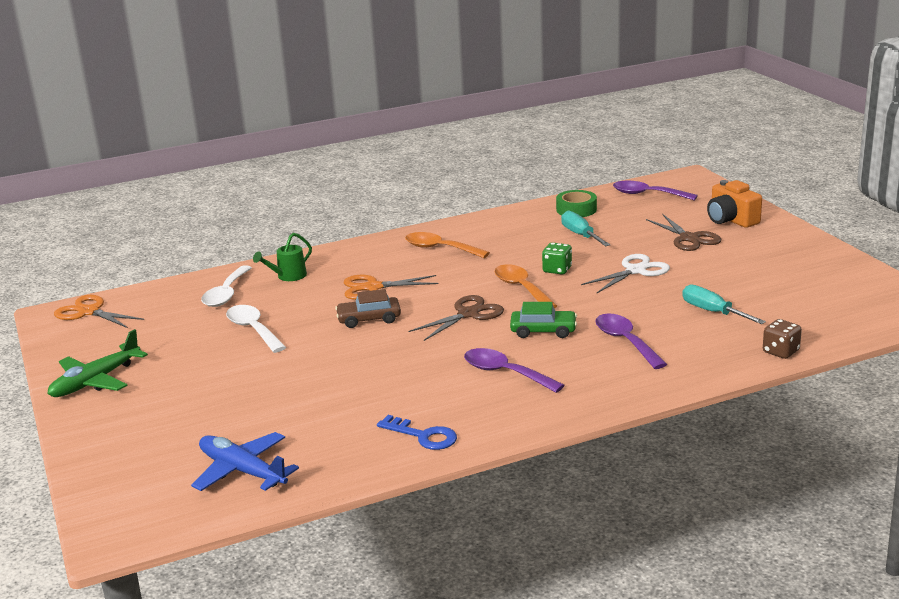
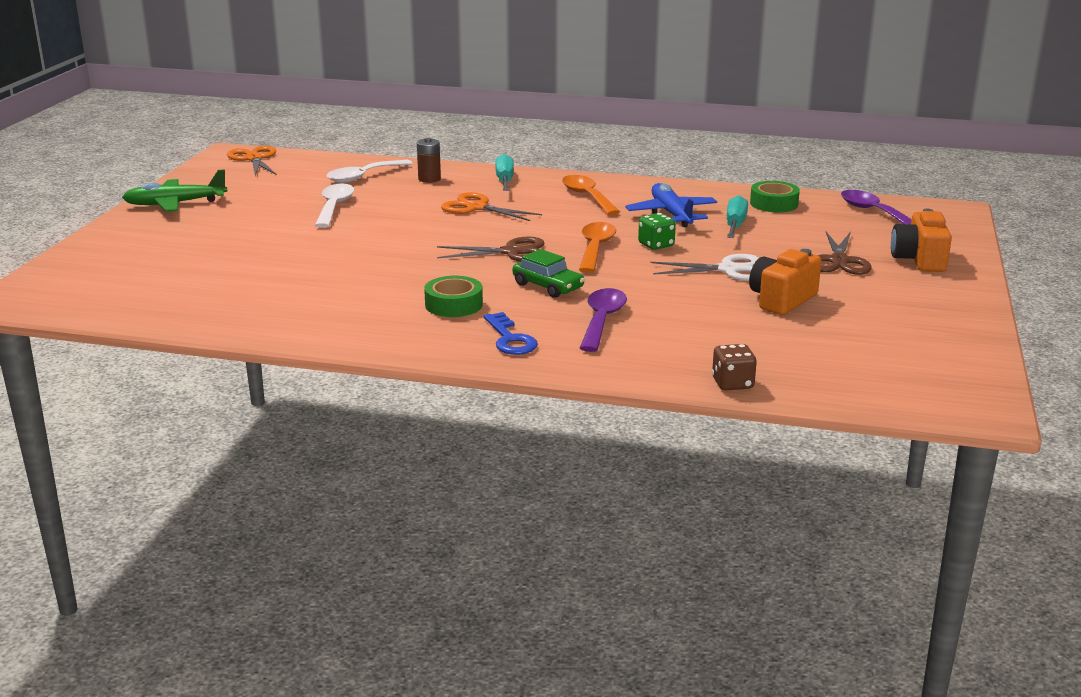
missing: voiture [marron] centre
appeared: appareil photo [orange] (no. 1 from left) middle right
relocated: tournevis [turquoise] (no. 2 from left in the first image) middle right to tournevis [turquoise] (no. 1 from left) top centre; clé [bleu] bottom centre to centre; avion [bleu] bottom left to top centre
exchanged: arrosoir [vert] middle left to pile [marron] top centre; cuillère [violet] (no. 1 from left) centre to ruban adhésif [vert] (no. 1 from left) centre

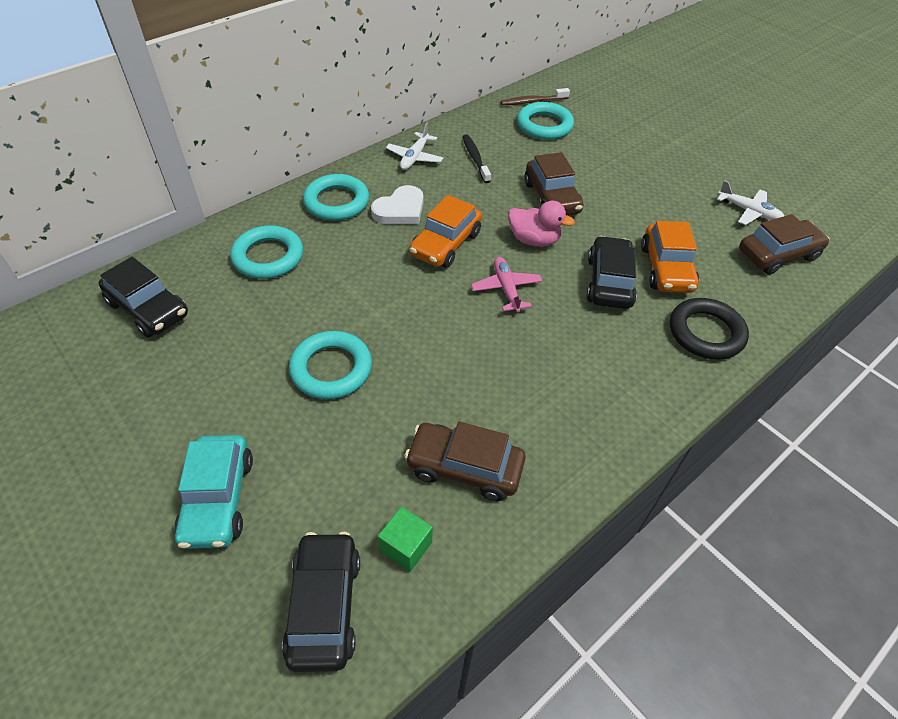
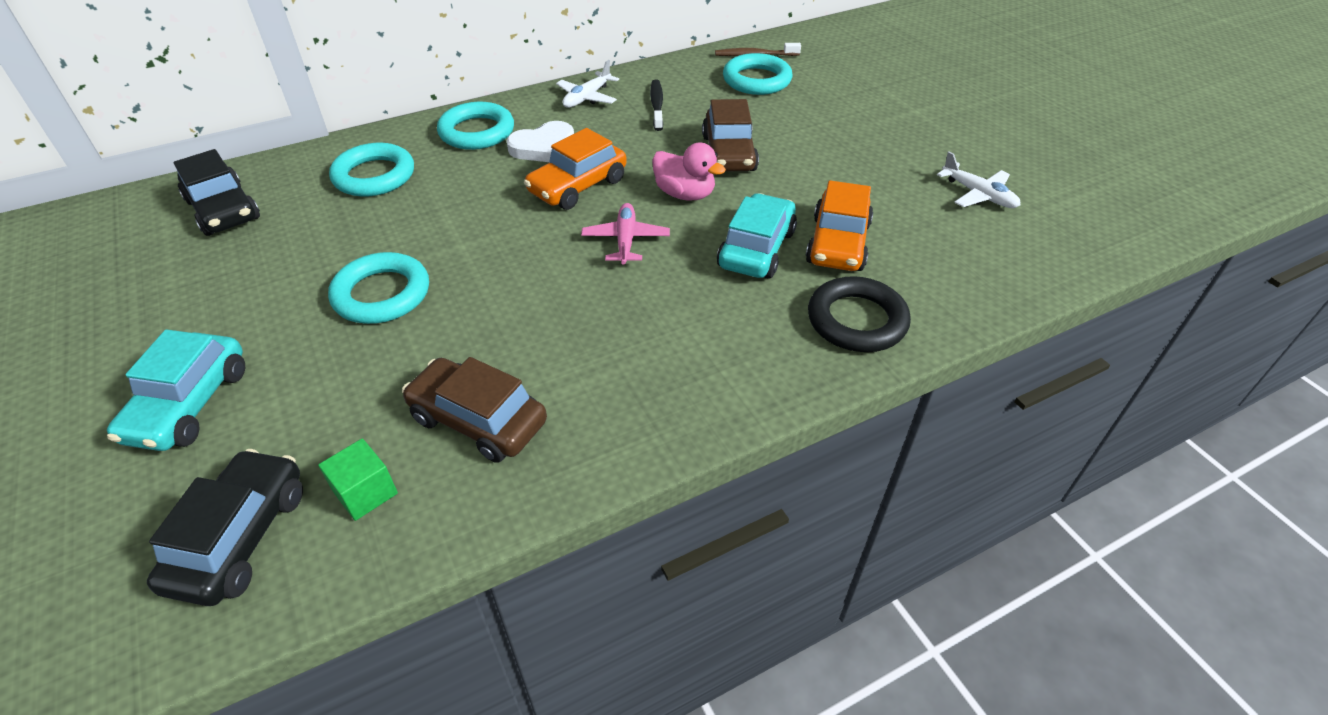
missing: voiture [marron] (no. 3 from left) middle right
colour: voiture [noir] (no. 3 from left) middle right to voiture [turquoise] (no. 2 from left) top centre

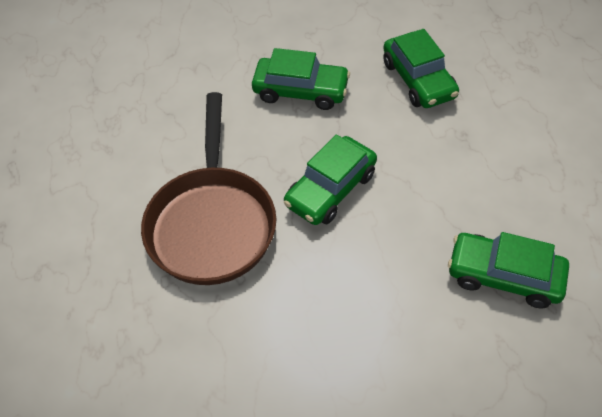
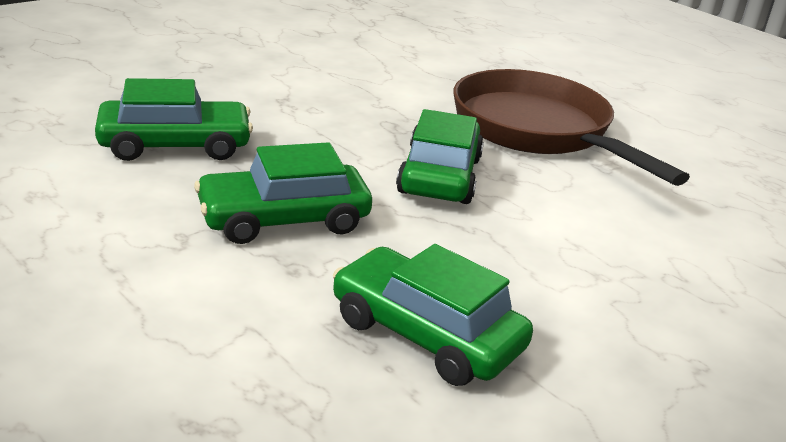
relocated: voiture [vert] (no. 1 from left in the first image) top centre to voiture [vert] (no. 2 from left) centre

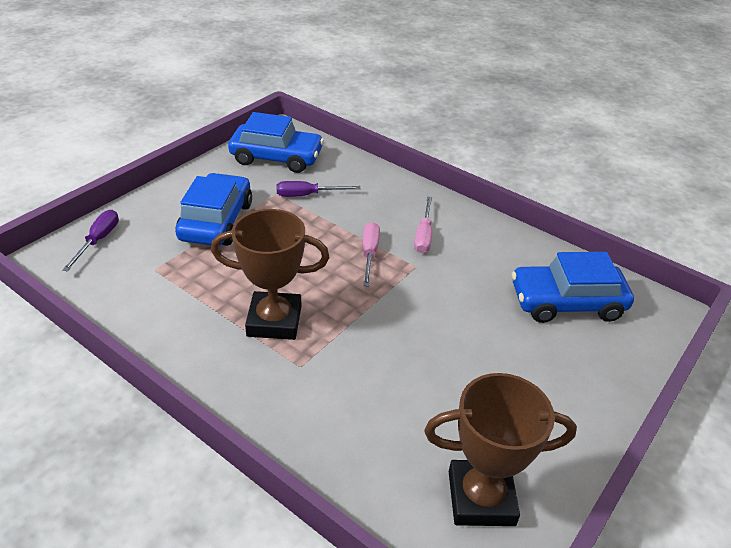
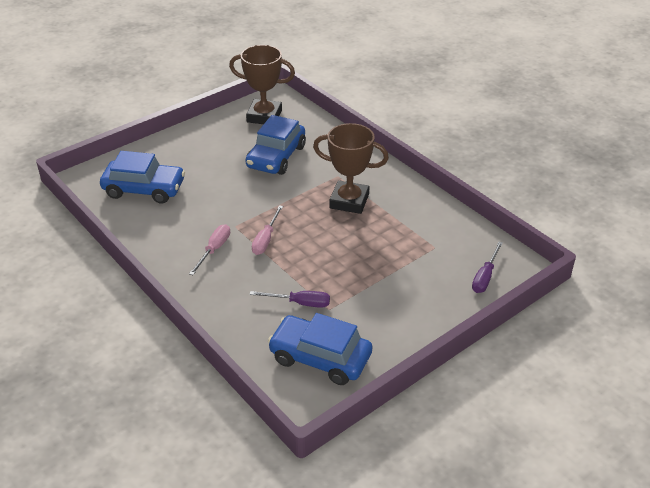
relocated: voiture [bleu] (no. 1 from left in the first image) middle left to voiture [bleu] (no. 2 from left) top centre

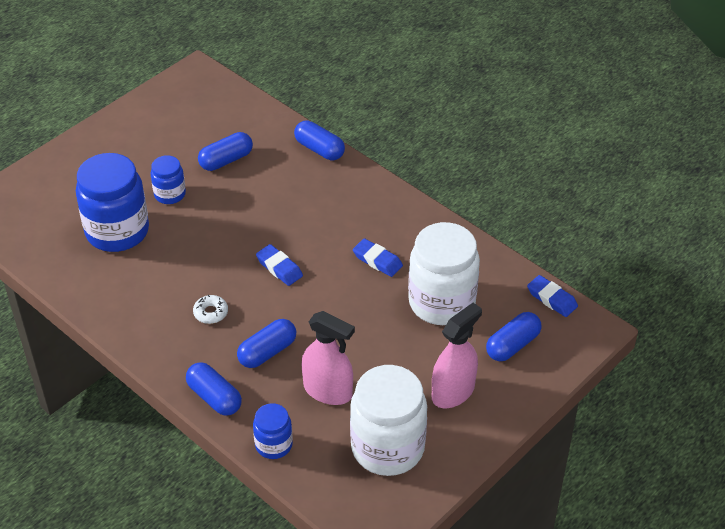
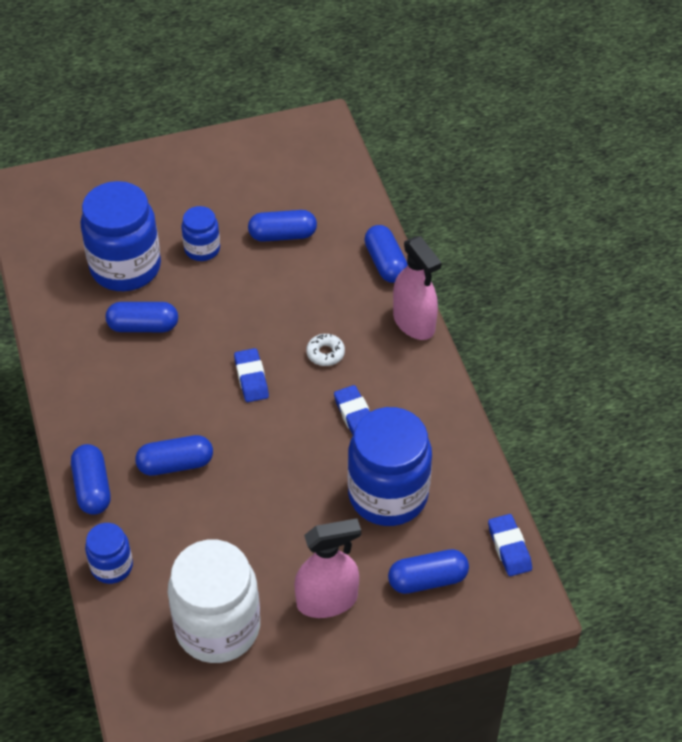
appeared: gélule [bleu] (no. 2 from left) middle left
relocated: beignet [blanc] middle left to centre; vaporisateur [rose] (no. 1 from left in the first image) bottom centre to vaporisateur [rose] (no. 2 from left) centre
colour: bocal [blanc] (no. 2 from left) centre to bocal [bleu] (no. 4 from left) centre

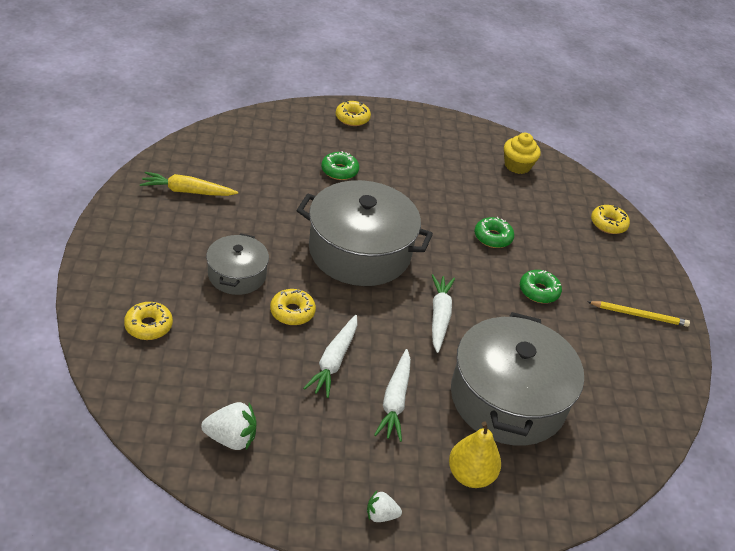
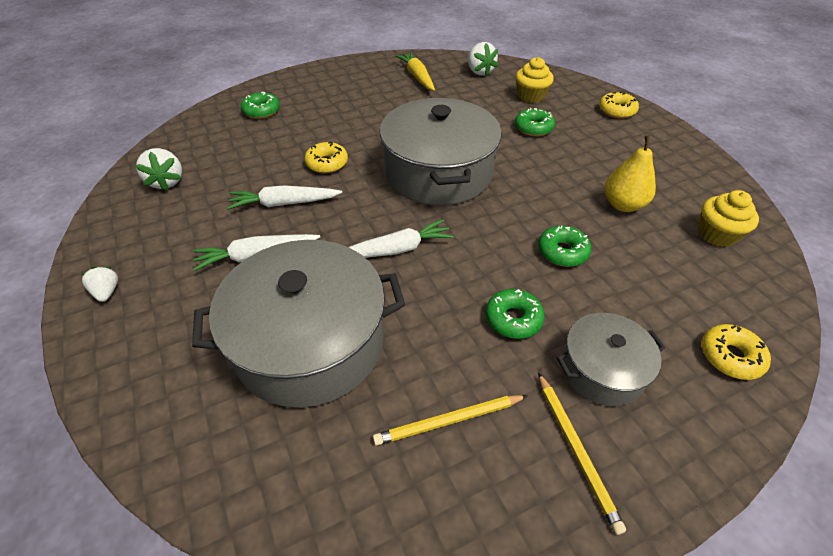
appeared: fraise [blanc] (no. 3 from left) top centre; muffin [jaune] (no. 1 from left) top centre; crayon [jaune] (no. 1 from left) bottom centre
relocated: marmite [gris] (no. 1 from left in the first image) middle left to marmite [gris] (no. 3 from left) middle right; poire [jaune] bottom centre to top right
colour: beignet [jaune] (no. 1 from left) middle left to beignet [vert] (no. 1 from left) top left

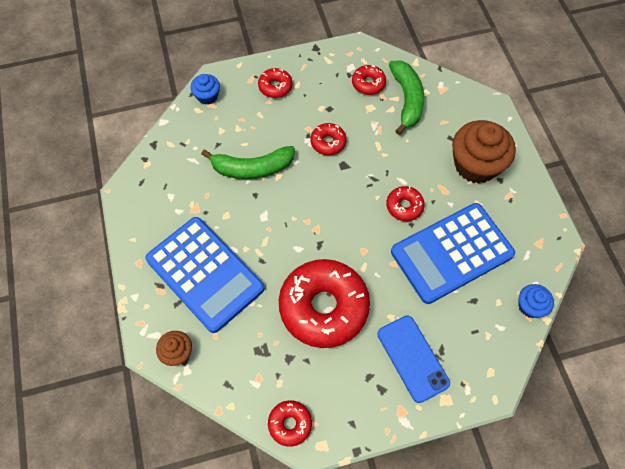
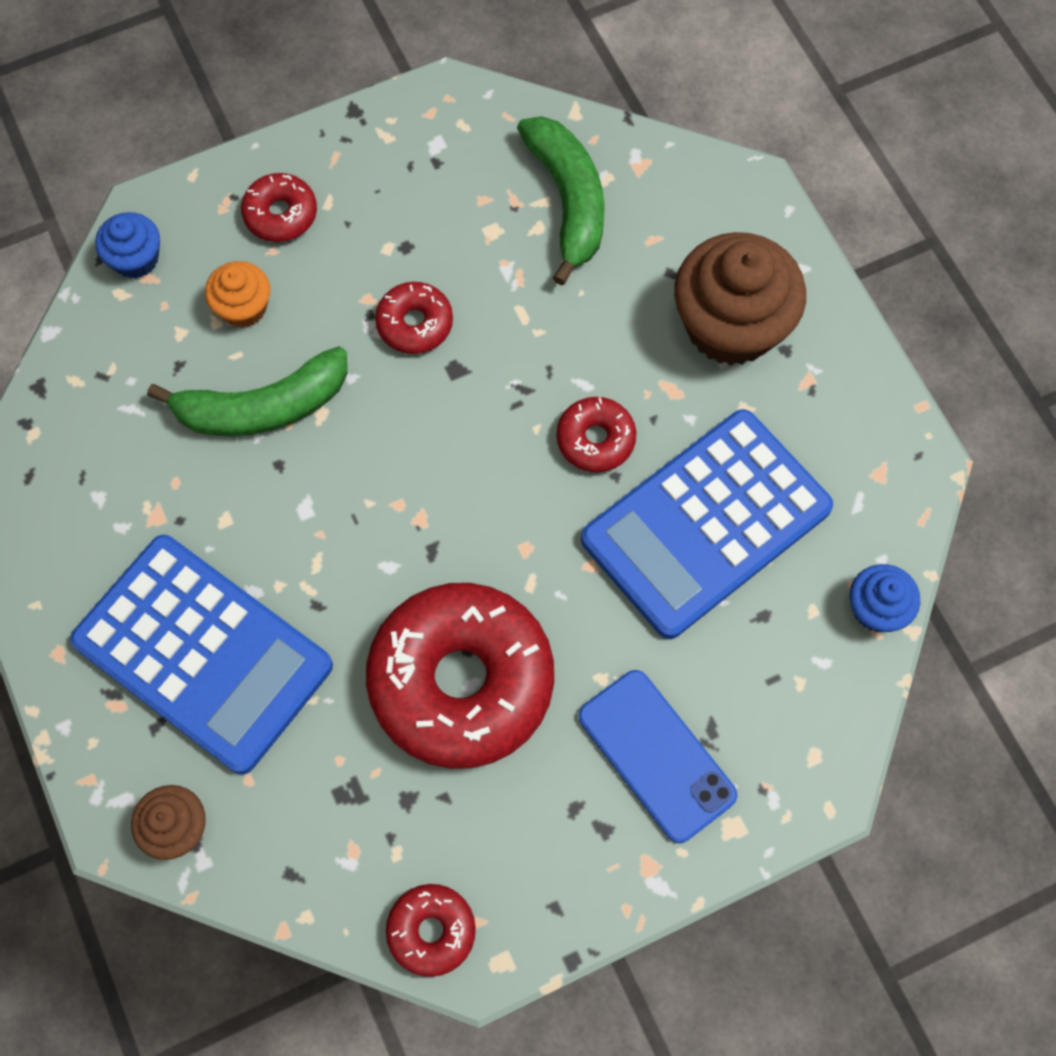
missing: beignet [rouge] (no. 5 from left) top centre
appeared: muffin [orange] top left

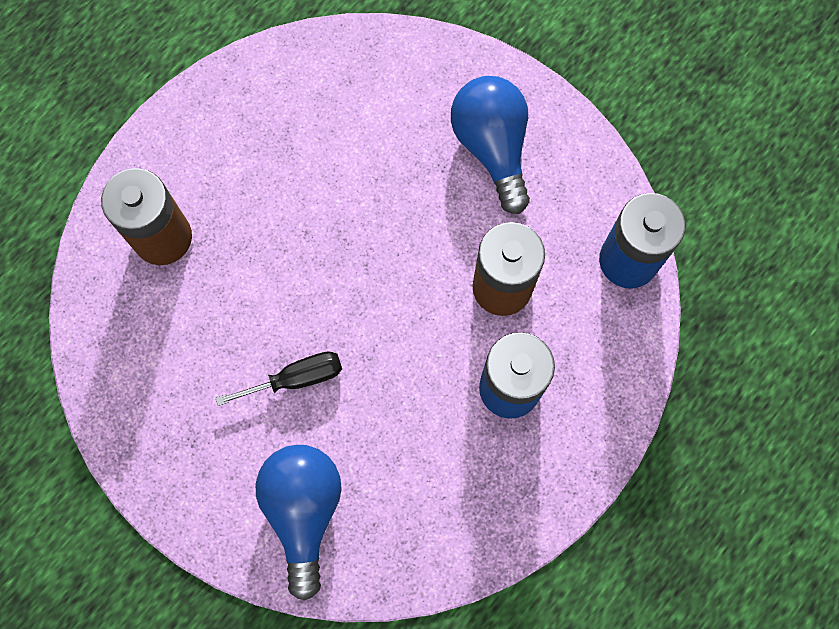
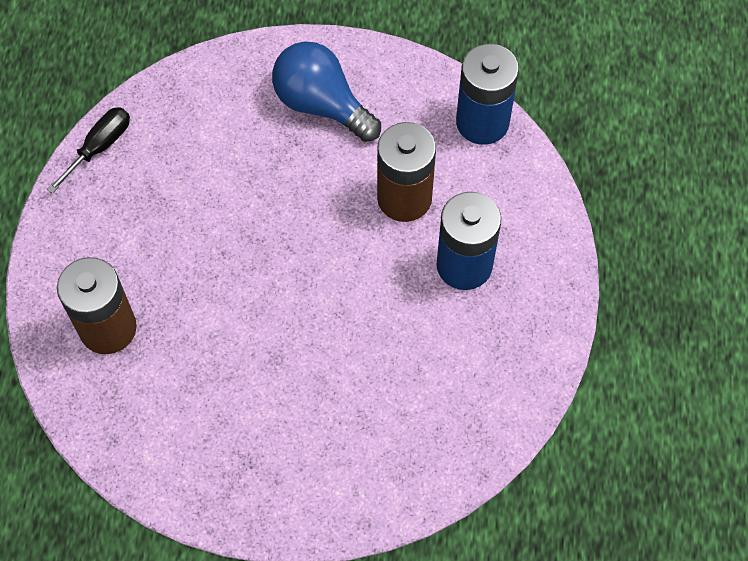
missing: ampoule [bleu] (no. 1 from left) bottom centre
relocated: tournevis [noir] middle left to top left

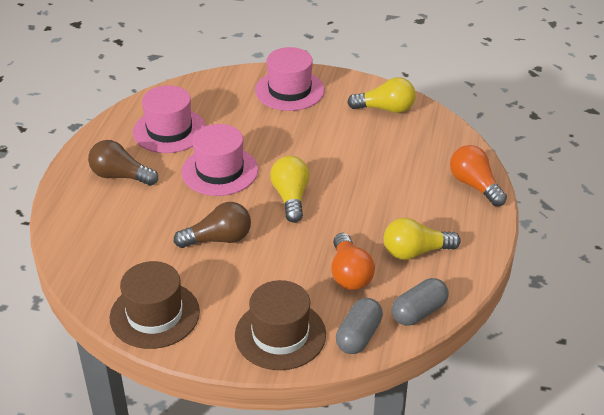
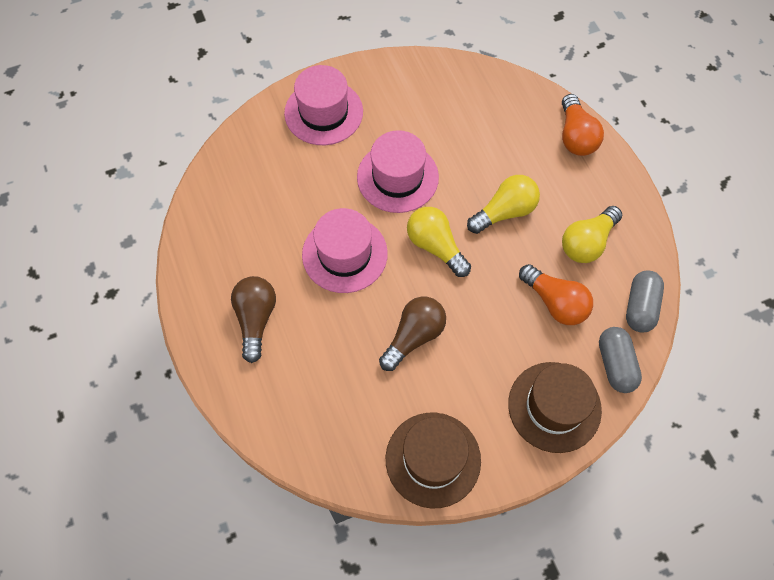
relocated: ampoule [jaune] (no. 2 from left) top centre to centre; chapeau [rose] (no. 1 from left in the first image) top left to chapeau [rose] (no. 3 from left) top centre
spun: ampoule [marron] (no. 1 from left) middle left = middle left 105 degrees clockwise; ampoule [orange] (no. 2 from left) middle right = top right 120 degrees counterclockwise

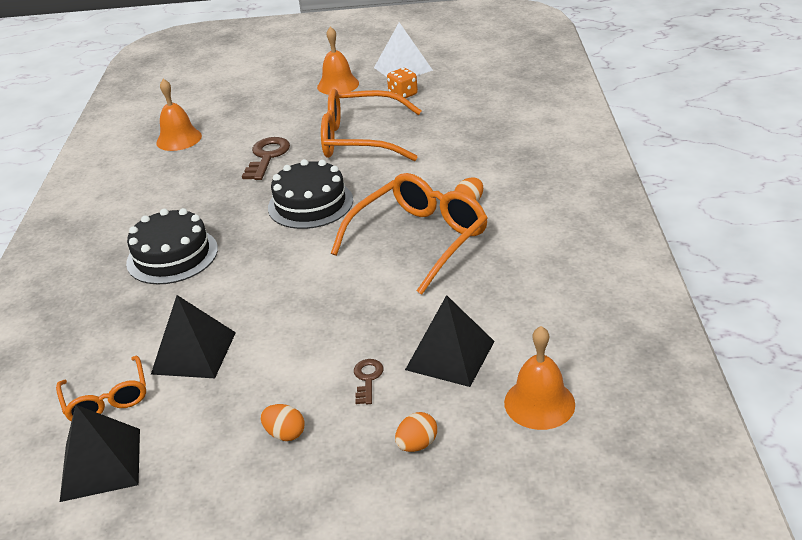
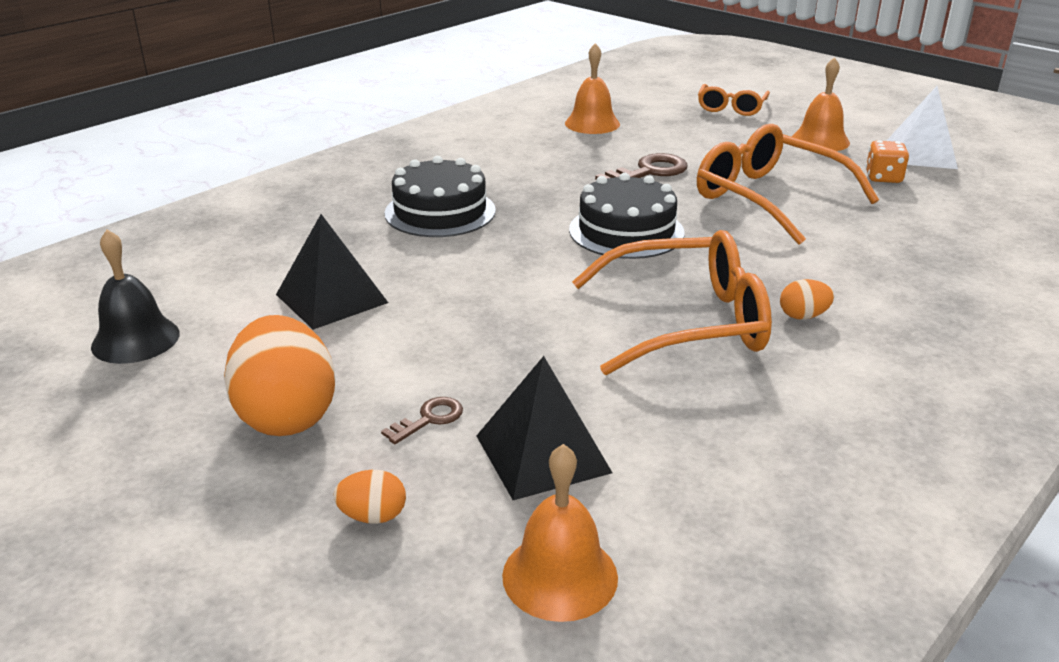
relocated: lunettes [orange] (no. 1 from left in the first image) bottom left to lunettes [orange] (no. 2 from left) top right
exchanged: pyramide [noir] (no. 1 from left) bottom left to cloche [noir] middle left
size: œuf [orange] (no. 1 from left) bottom centre = middle left x2.23

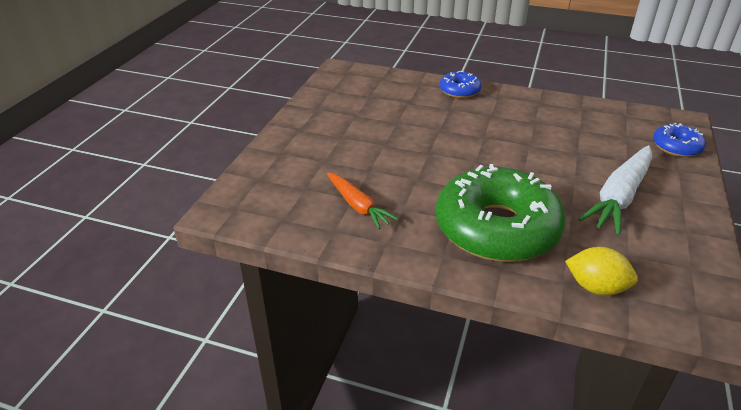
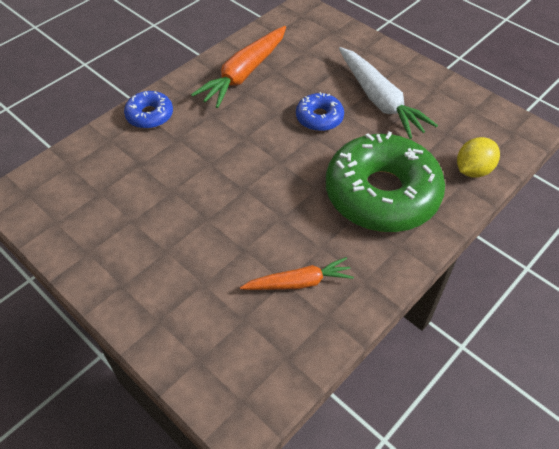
appeared: carotte [orange] (no. 1 from left) top centre
relocated: beignet [bleu] (no. 2 from left) middle right to top centre

